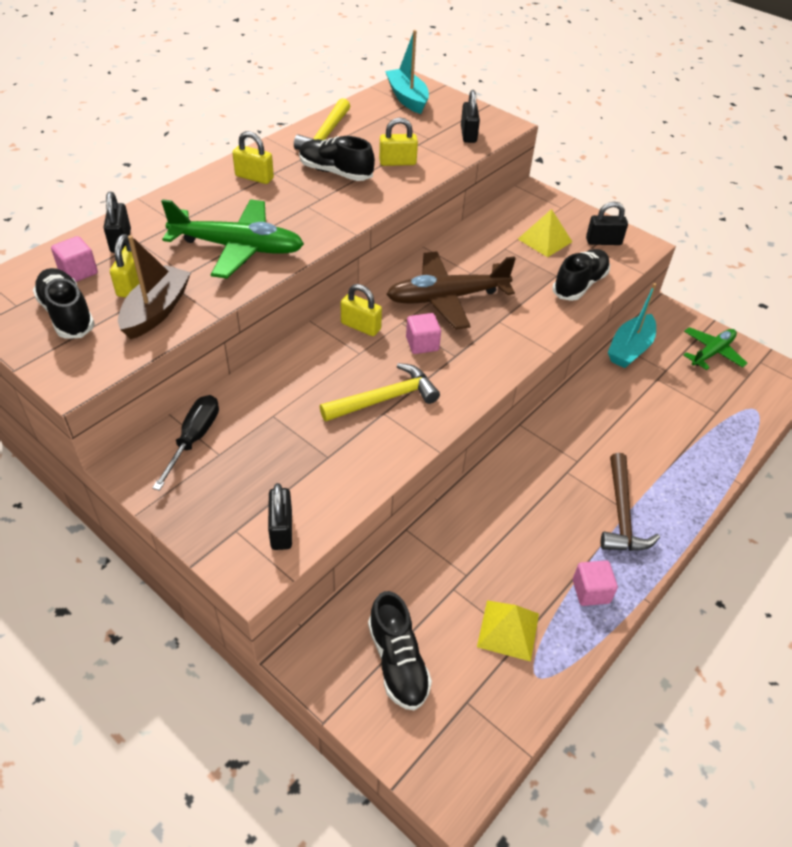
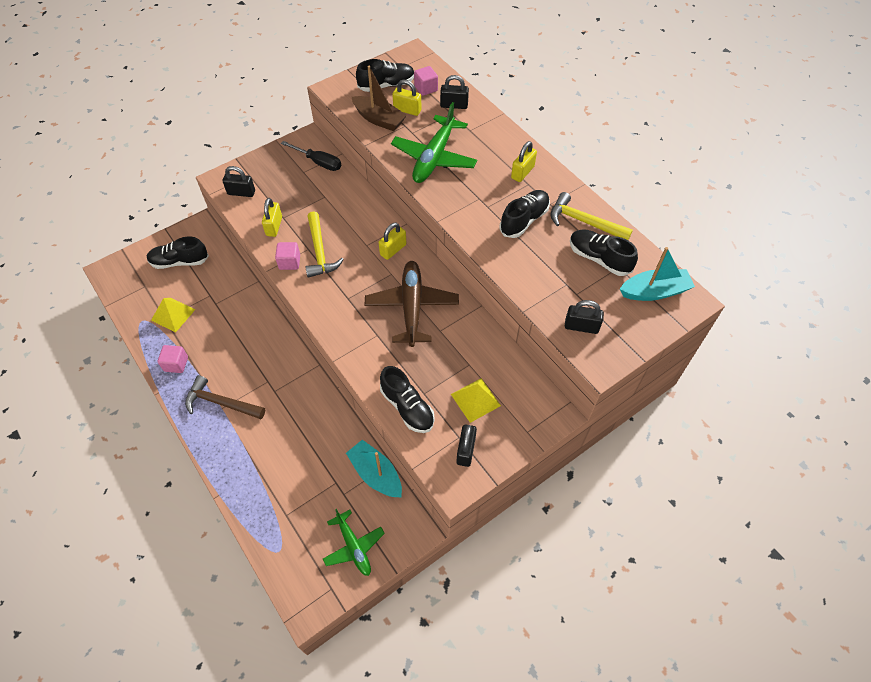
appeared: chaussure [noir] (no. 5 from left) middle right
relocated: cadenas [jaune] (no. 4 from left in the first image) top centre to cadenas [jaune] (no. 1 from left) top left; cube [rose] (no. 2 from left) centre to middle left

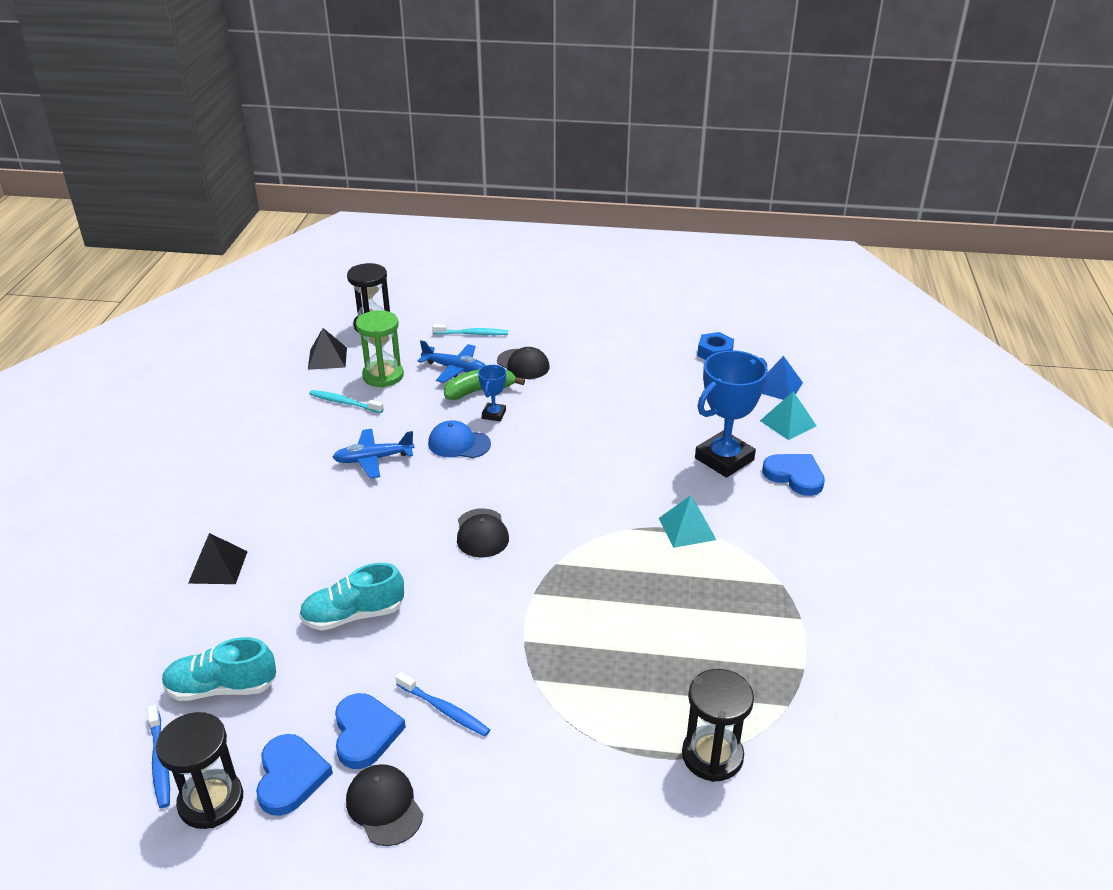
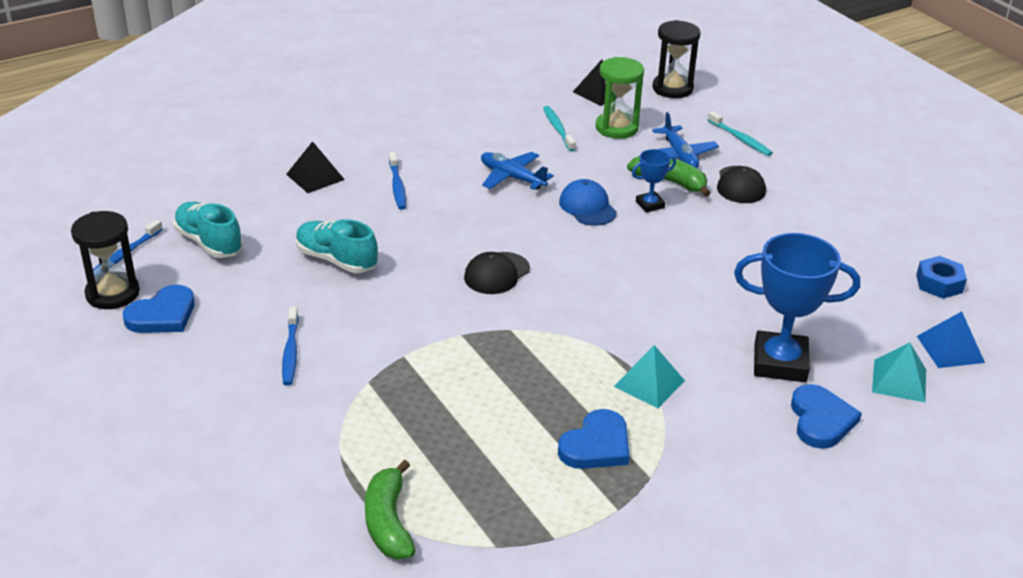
missing: casquette [noir] (no. 1 from left) bottom centre
appeared: brosse à dents [bleu] (no. 3 from left) top centre
relocated: cœur [bleu] (no. 2 from left) bottom left to bottom centre
exchanged: sablier [noir] (no. 3 from left) bottom centre to banane [vert] (no. 1 from left) bottom centre

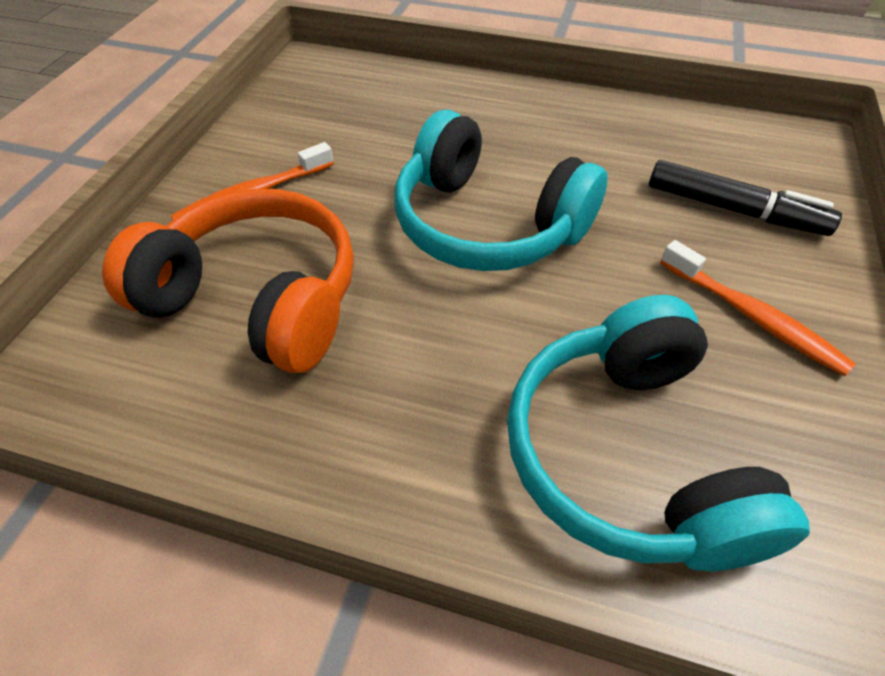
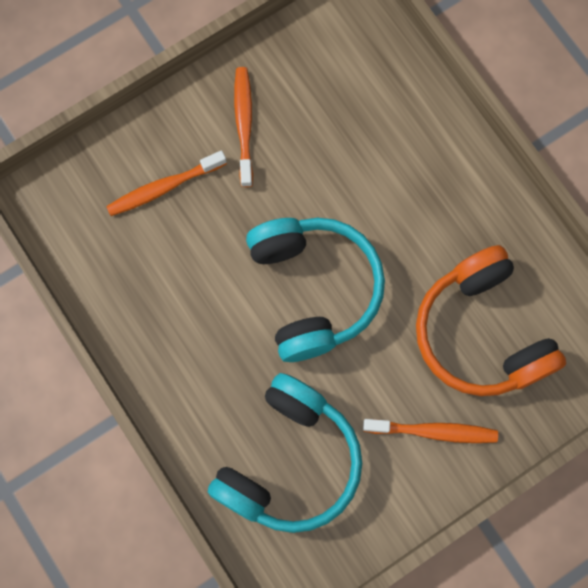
relocated: casque audio [turquoise] (no. 2 from left in the first image) middle right to casque audio [turquoise] (no. 1 from left) bottom centre
exchanged: feutre [noir] top right to brosse à dents [orange] (no. 1 from left) top left

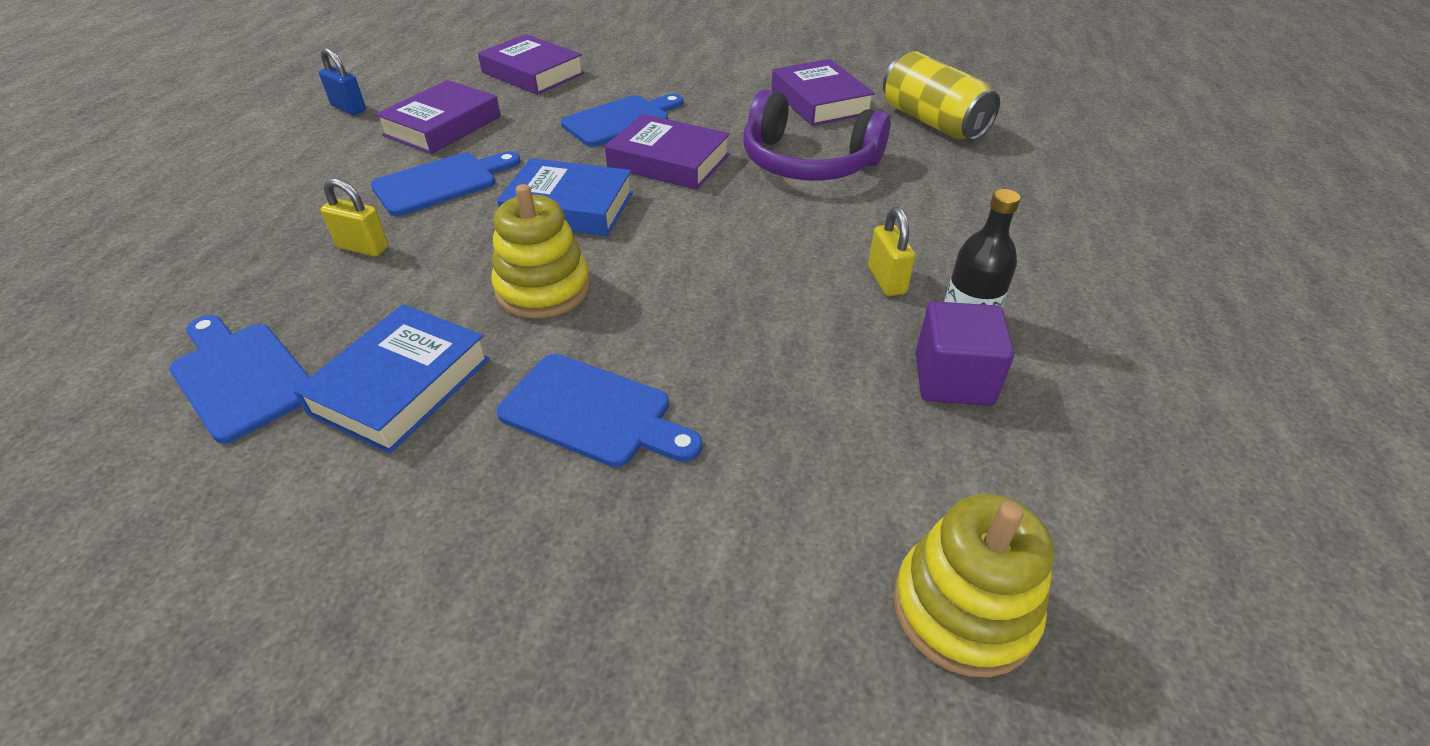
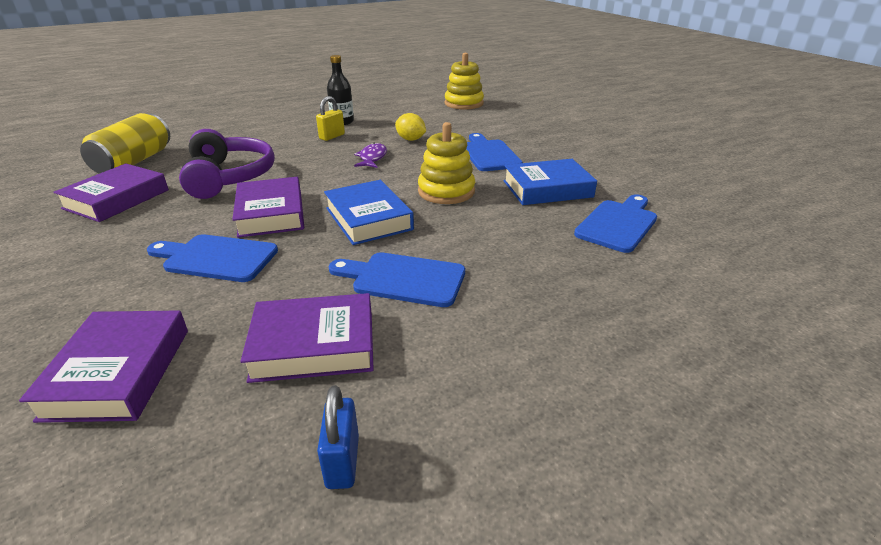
missing: cadenas [jaune] (no. 1 from left) top left; cube [violet] middle right
appeared: citron [jaune] top centre; poisson [violet] top centre
spun: planche à découper [bleu] (no. 1 from left in the first image) middle left = middle right 150 degrees counterclockwise

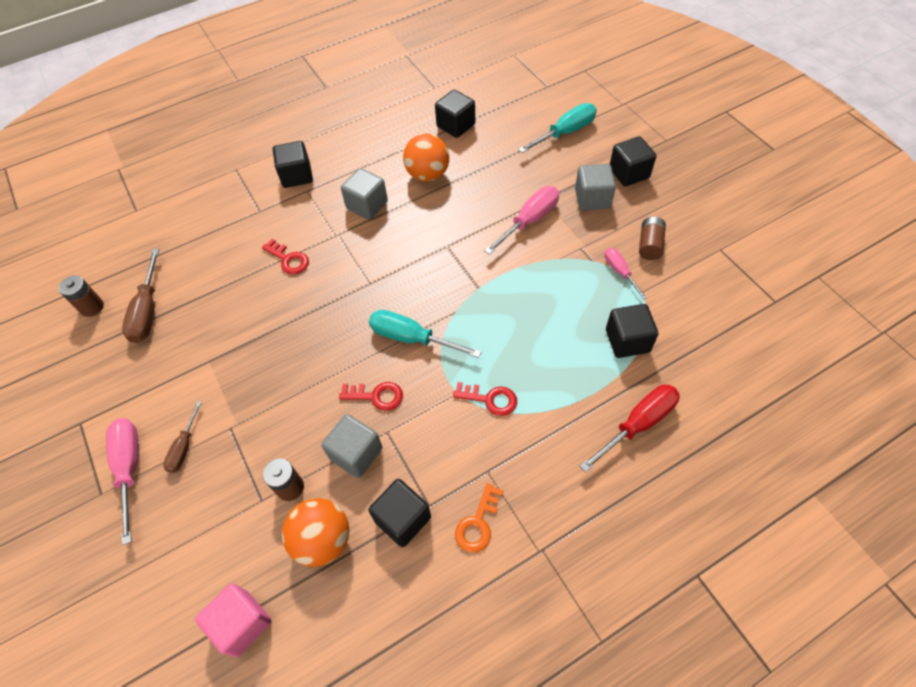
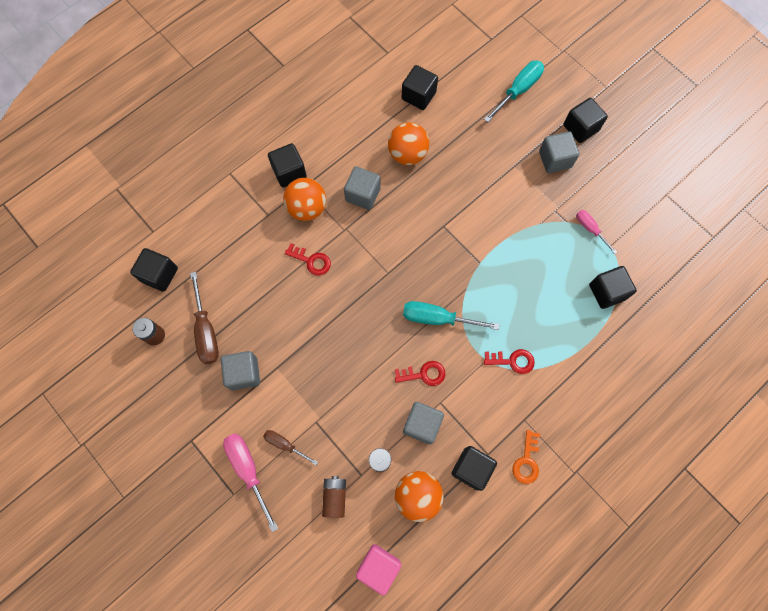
missing: tournevis [rose] (no. 2 from left) top centre; tournevis [rouge] middle right
appeared: balle [orange] (no. 1 from left) top centre; cube [noir] (no. 1 from left) middle left; cube [gris] (no. 1 from left) middle left
relocated: pile [marron] (no. 3 from left in the first image) middle right to pile [marron] (no. 2 from left) bottom centre
spun: tournevis [marron] (no. 2 from left) middle left = bottom centre 120 degrees clockwise

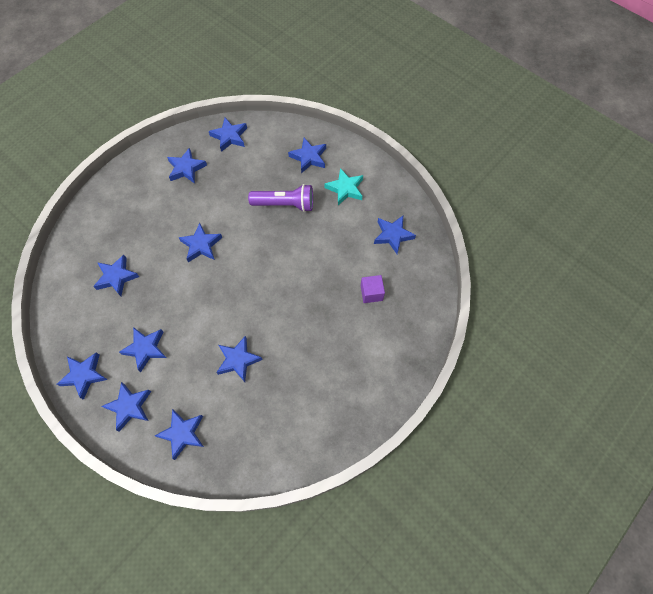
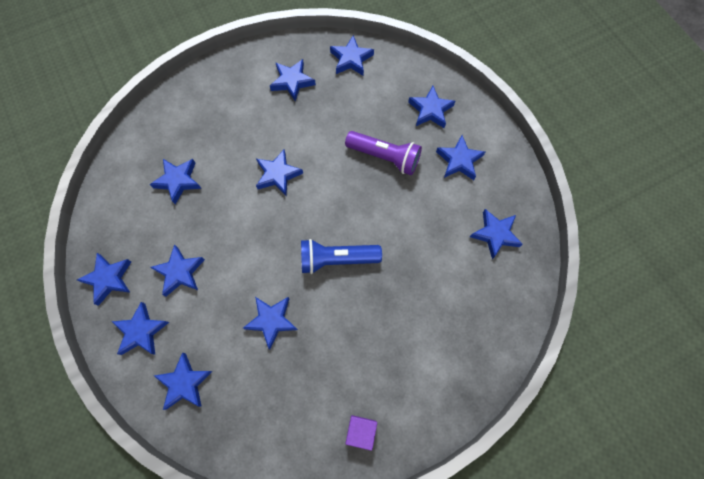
appeared: lampe de poche [bleu] centre
relocated: cube [violet] centre to bottom centre
colour: étoile [turquoise] top centre to étoile [bleu] (no. 11 from left) top centre

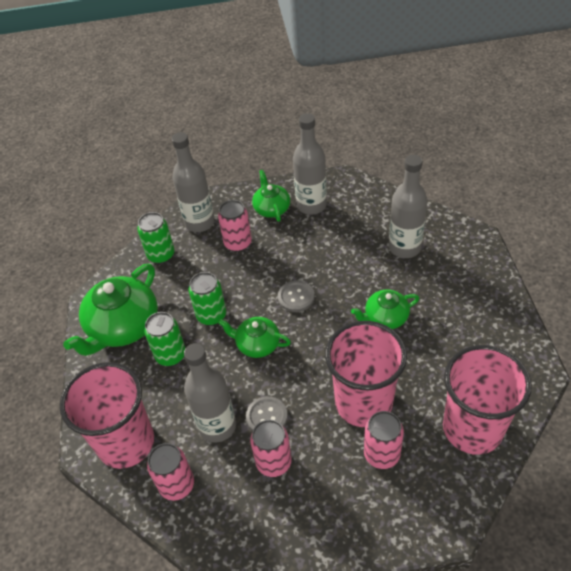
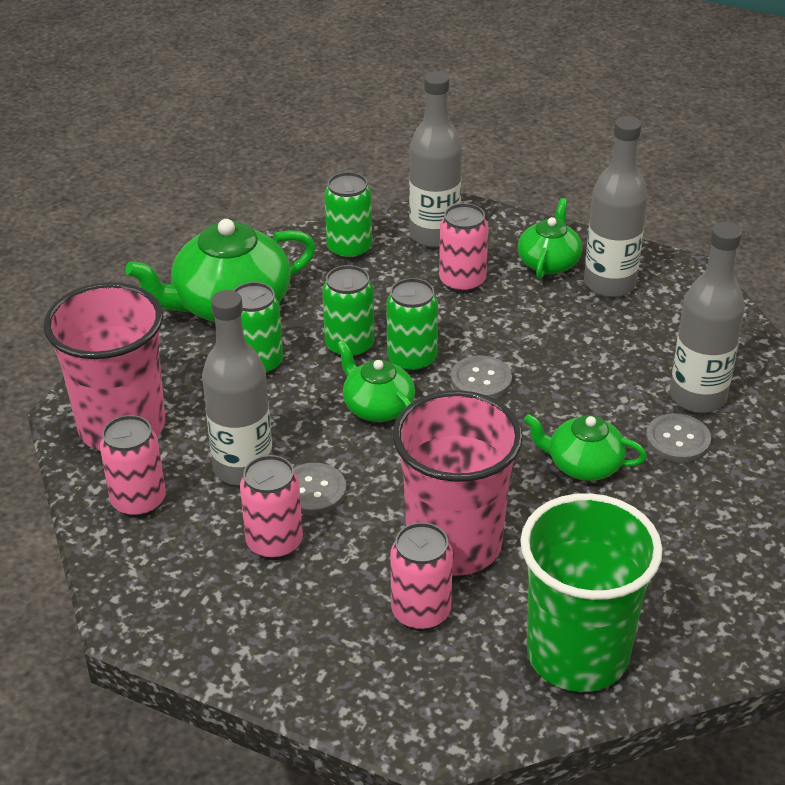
appeared: canette [vert] (no. 4 from left) centre; bouton [gris] (no. 3 from left) middle right
colour: gobelet [rose] (no. 3 from left) bottom right to gobelet [vert] bottom right

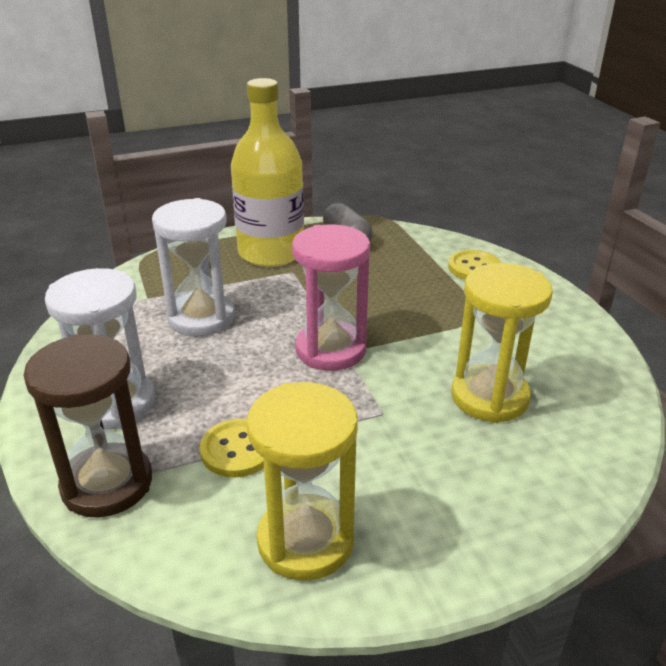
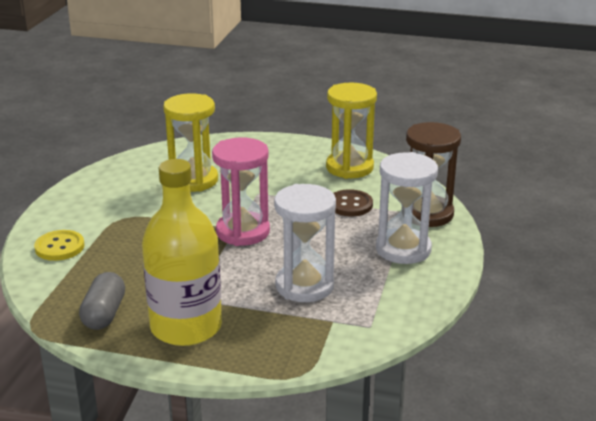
colour: bouton [jaune] (no. 1 from left) bottom centre to bouton [marron] centre

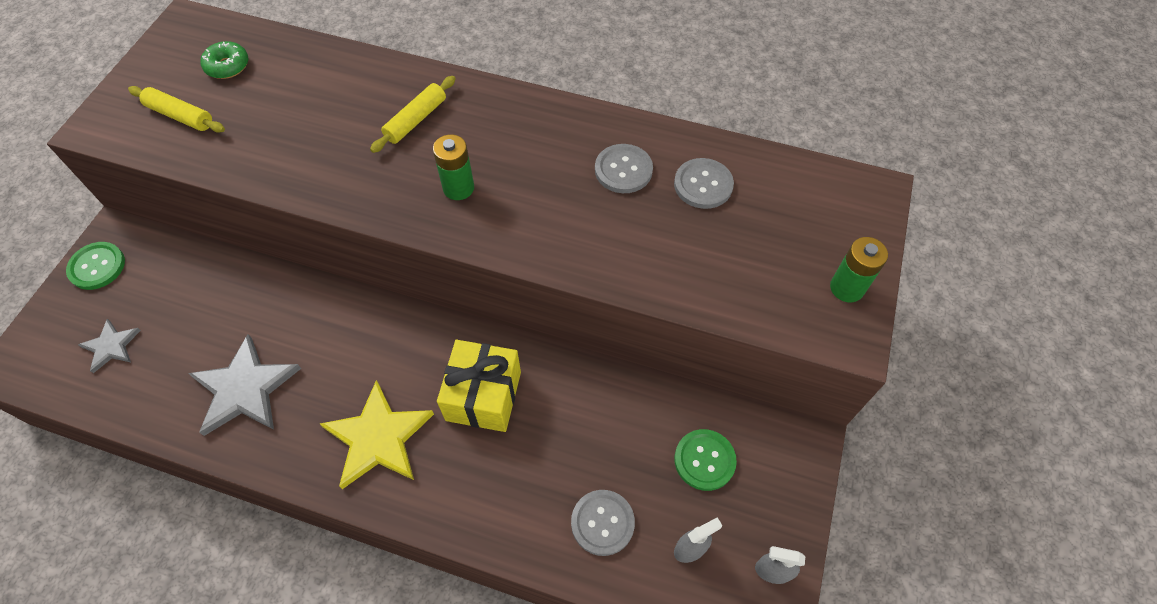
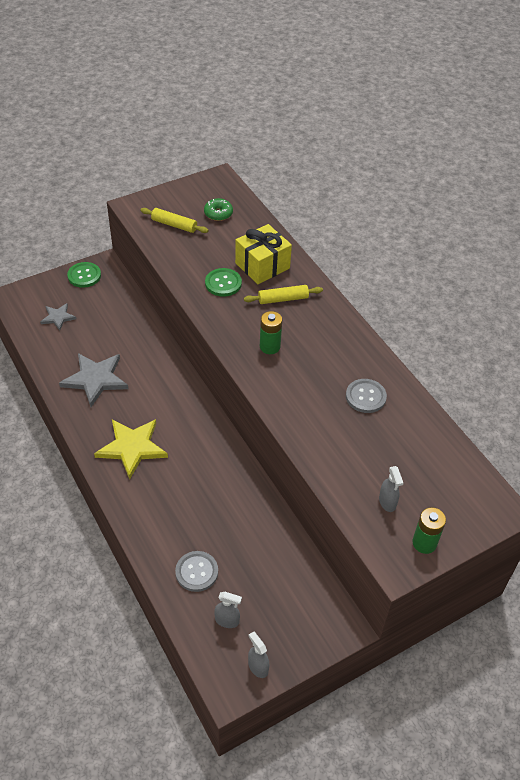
missing: bouton [gris] (no. 3 from left) top centre
appeared: vaporisateur [gris] (no. 3 from left) middle right
relocated: cadeau [jaune] centre to top centre; bouton [vert] (no. 2 from left) bottom centre to centre
spun: rouleau à pâtisserie [jaune] (no. 1 from left) top left = top centre 45 degrees counterclockwise

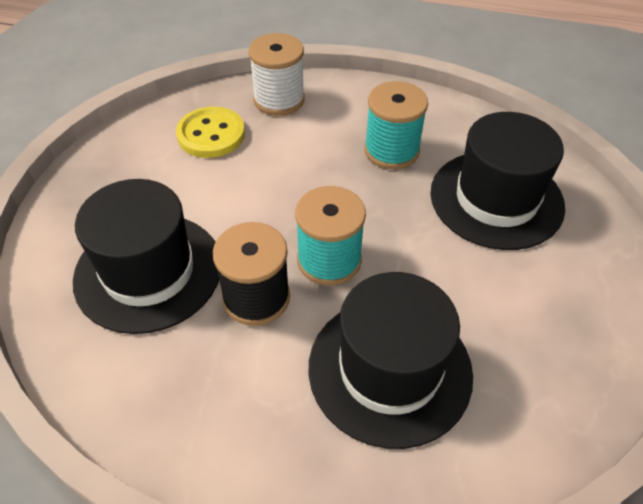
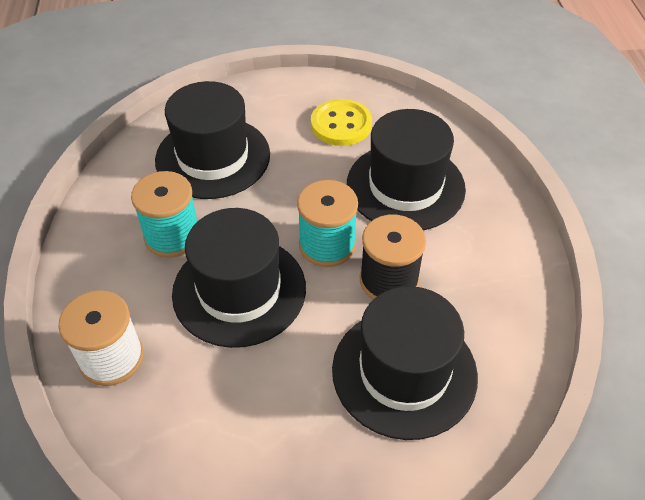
appeared: chapeau [noir] (no. 2 from left) centre
relocated: bouton [jaune] top left to top centre

